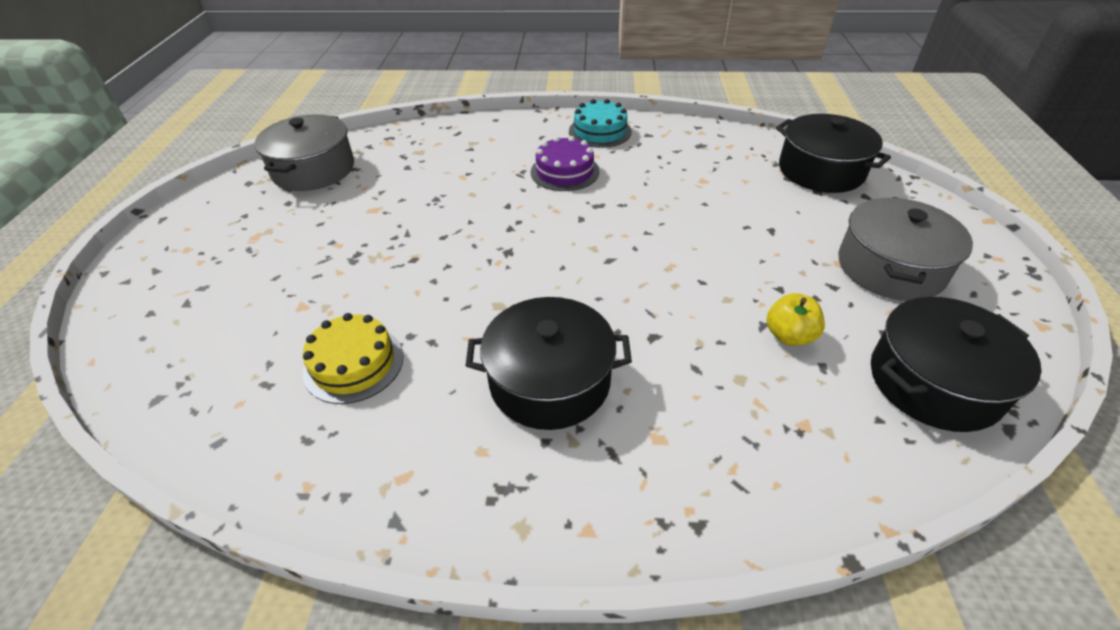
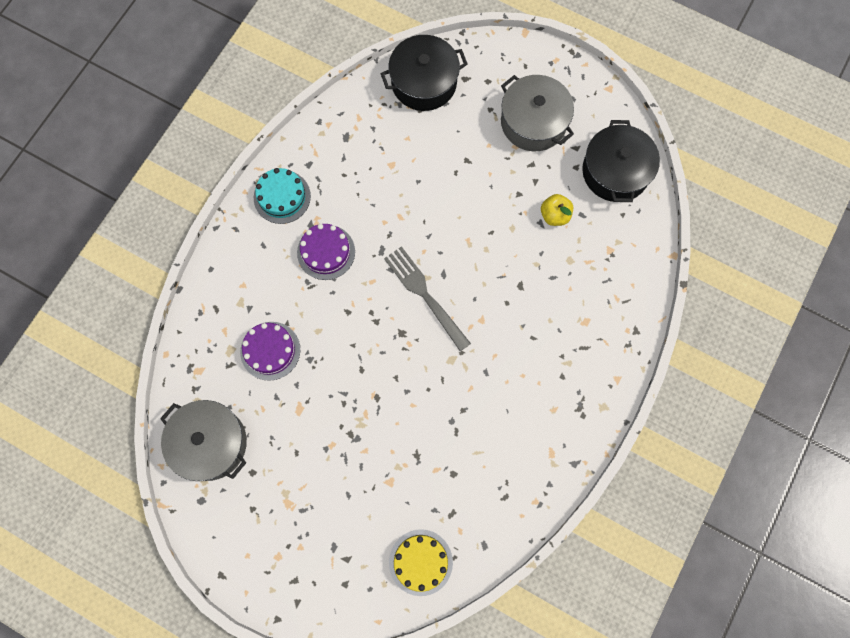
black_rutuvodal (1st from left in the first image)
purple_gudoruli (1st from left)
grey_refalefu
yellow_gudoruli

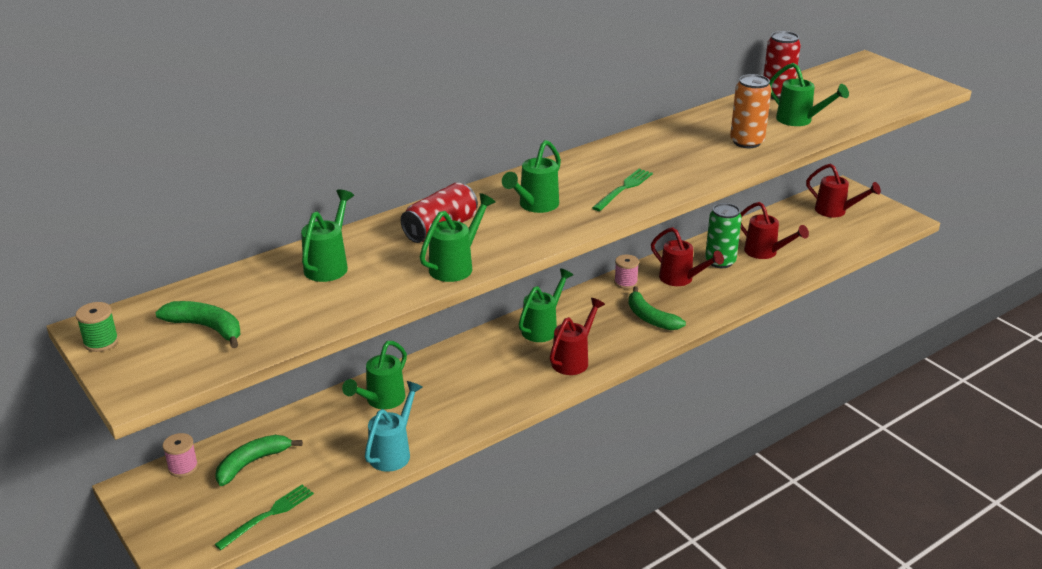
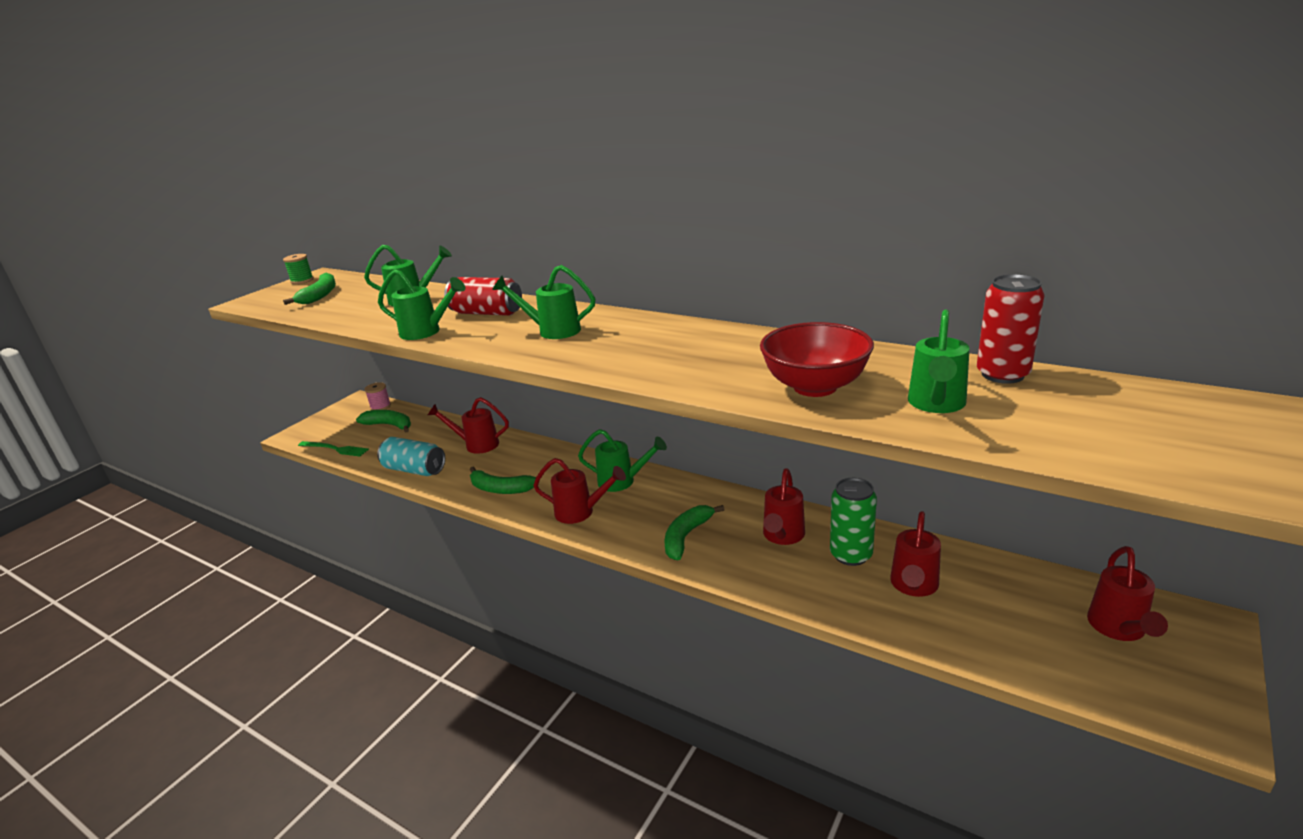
green_refalefu (2nd from left in the first image)
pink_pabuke (2nd from left in the first image)
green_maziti (3rd from left)
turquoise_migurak
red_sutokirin
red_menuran (1st from left)

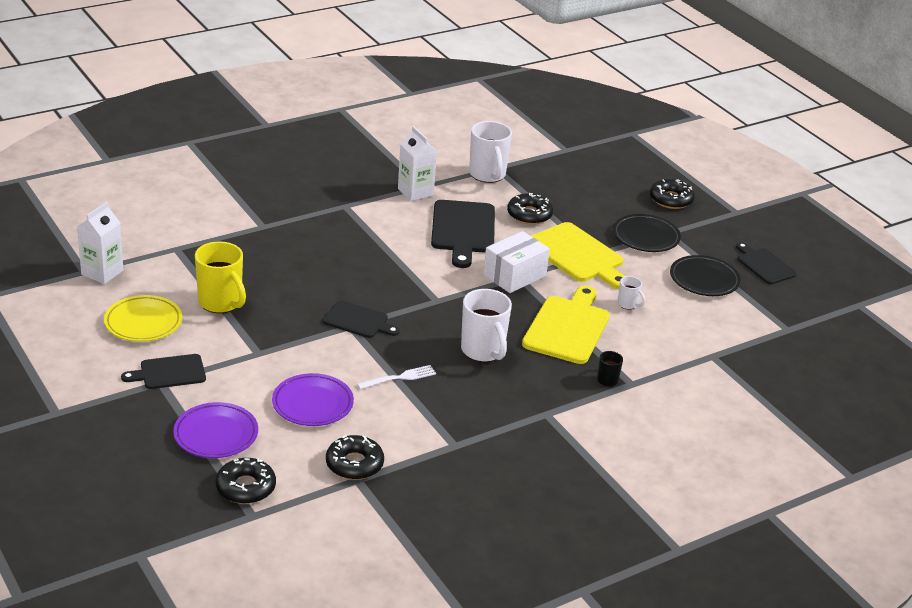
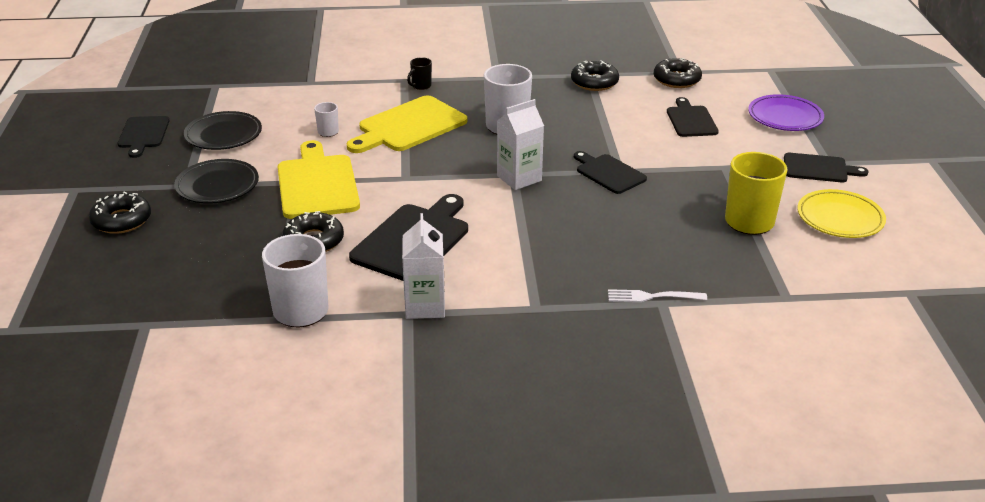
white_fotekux
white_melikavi (2nd from left)
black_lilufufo (3rd from left)
white_refalefu
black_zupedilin (4th from left)

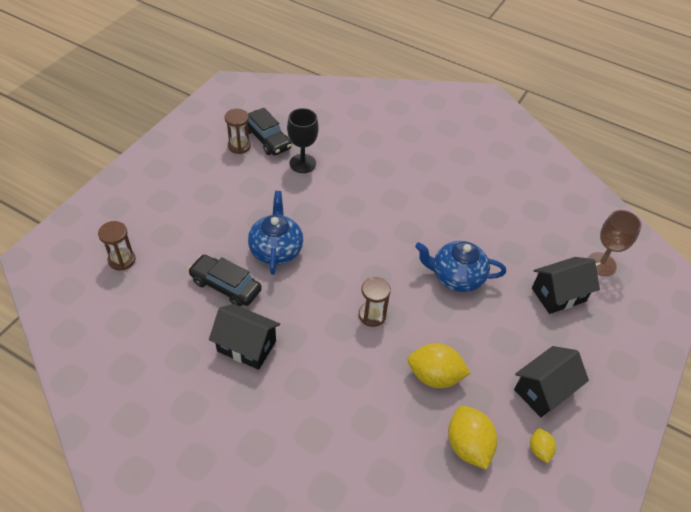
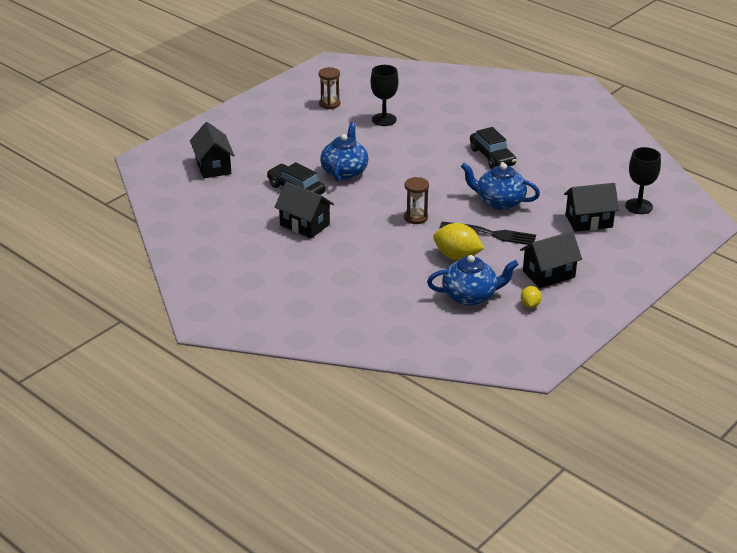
black_refalefu
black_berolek (2nd from left)
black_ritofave (1st from left)
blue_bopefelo (2nd from left)
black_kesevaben (2nd from left)

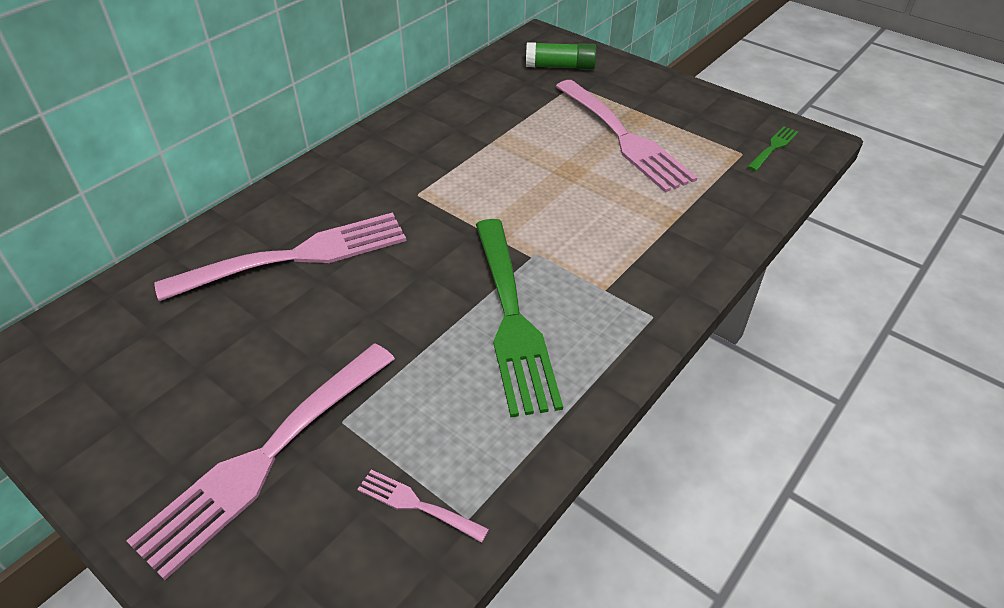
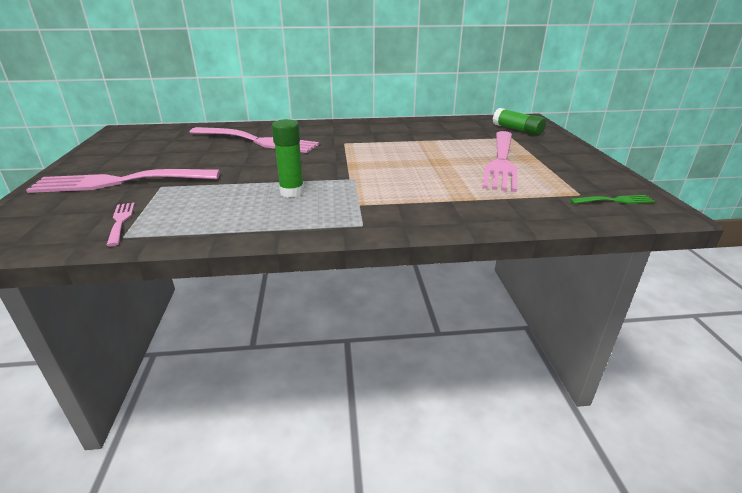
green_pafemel (1st from left)

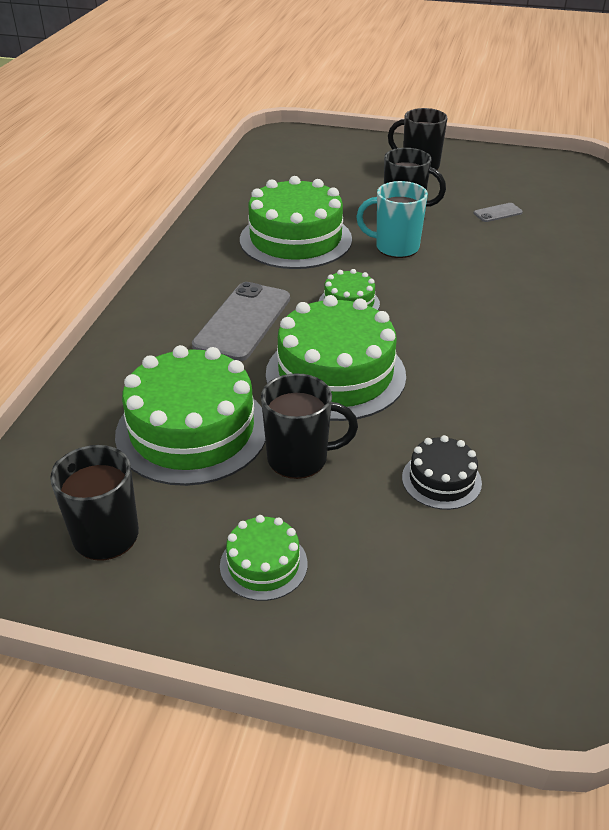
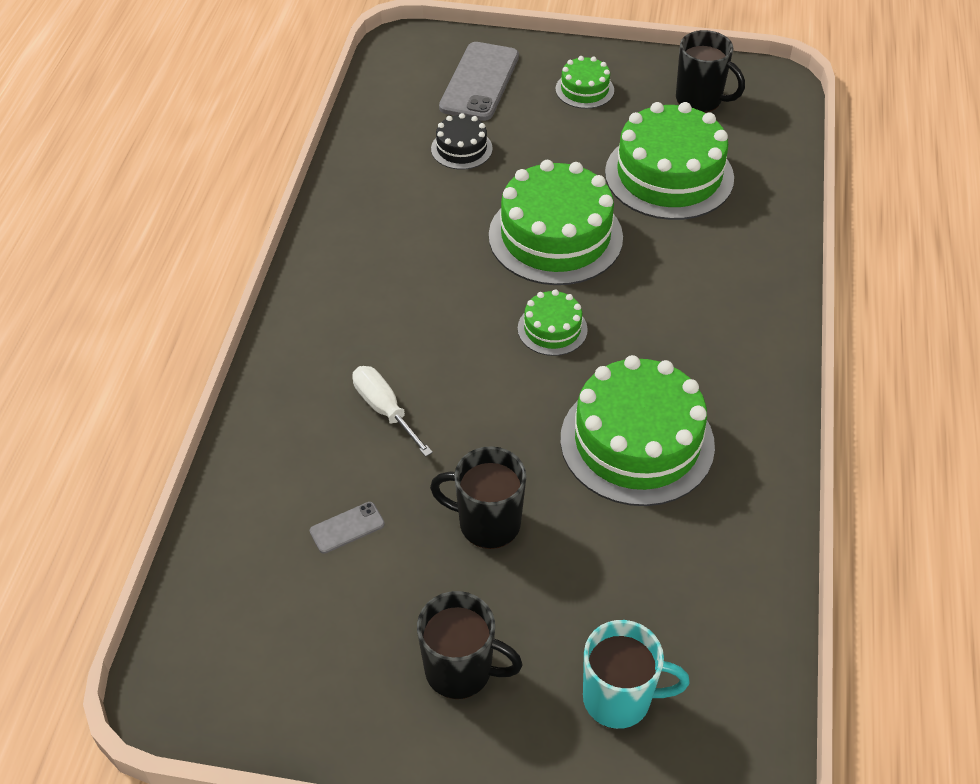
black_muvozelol (2nd from left in the first image)
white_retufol
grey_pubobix (2nd from left)
turquoise_muvozelol

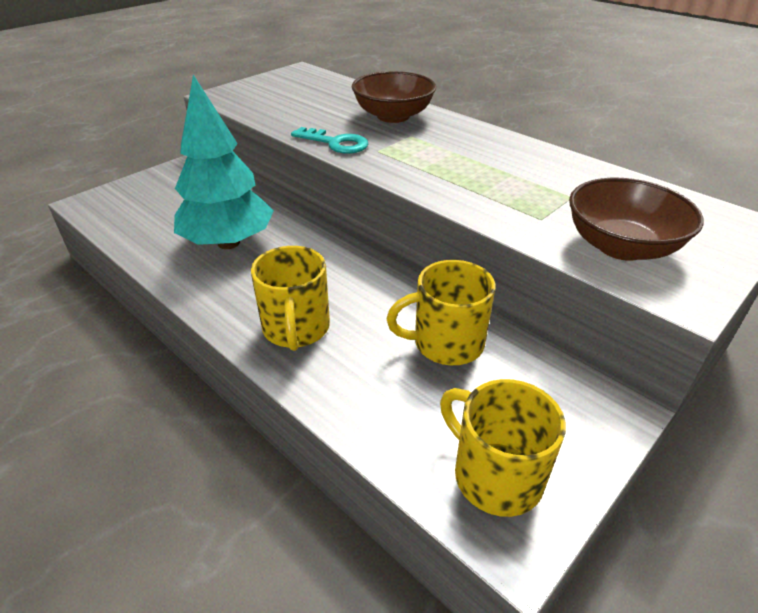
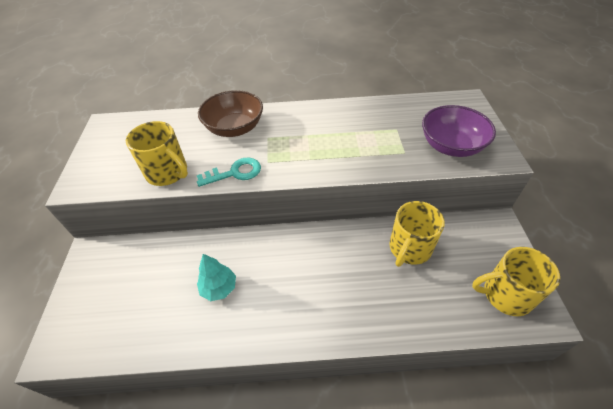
yellow_muvozelol (1st from left)
purple_sutokirin
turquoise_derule

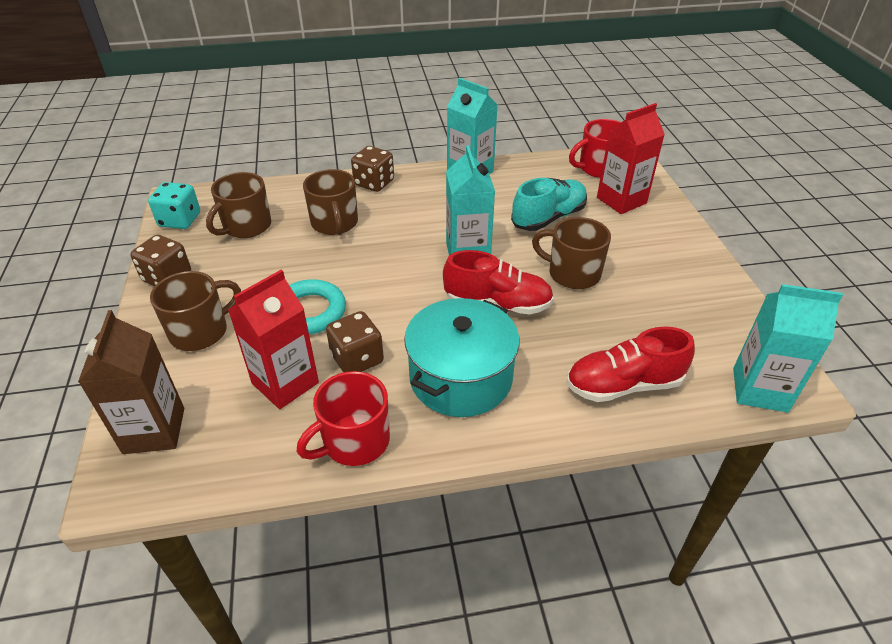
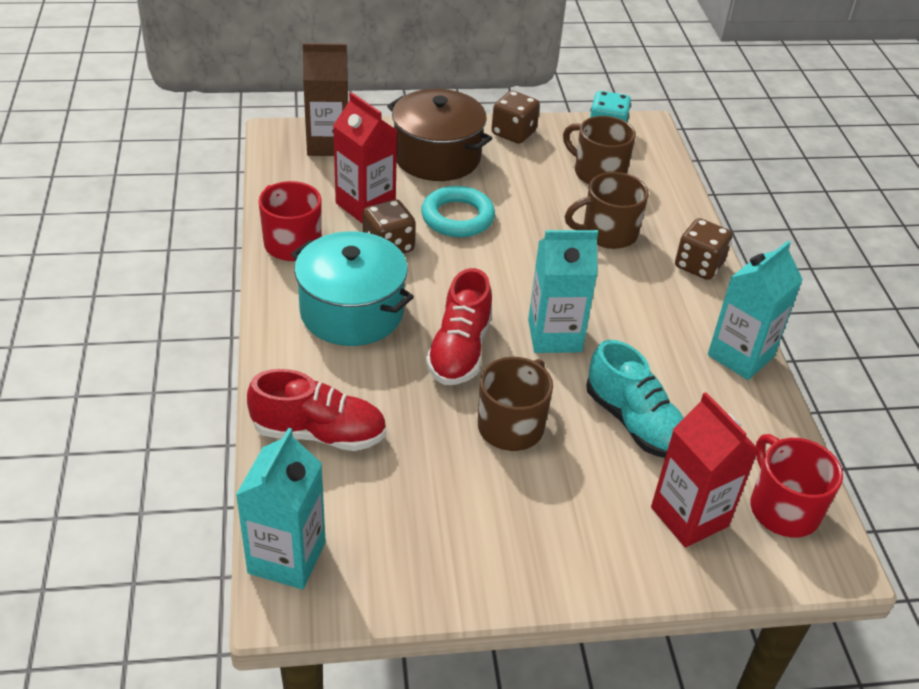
brown_rutuvodal
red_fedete (1st from left)

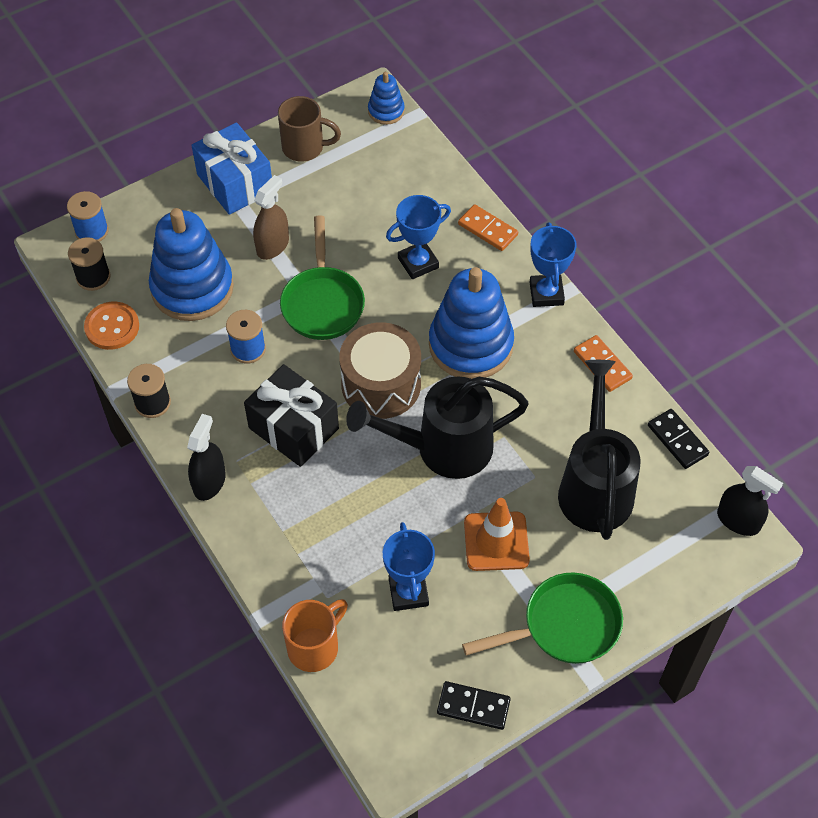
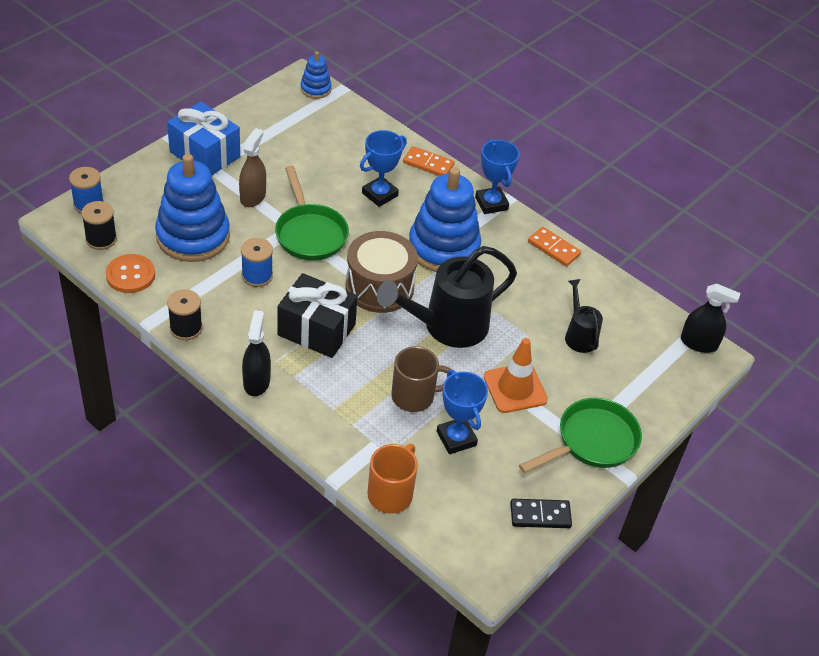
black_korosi (2nd from left in the first image)
brown_muvozelol
black_menuran (2nd from left)

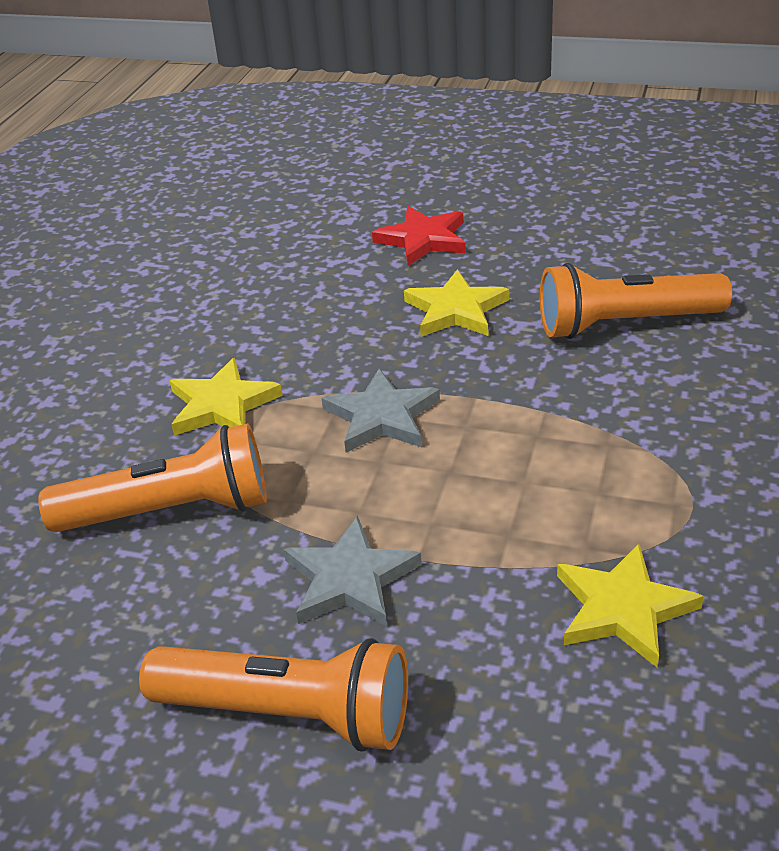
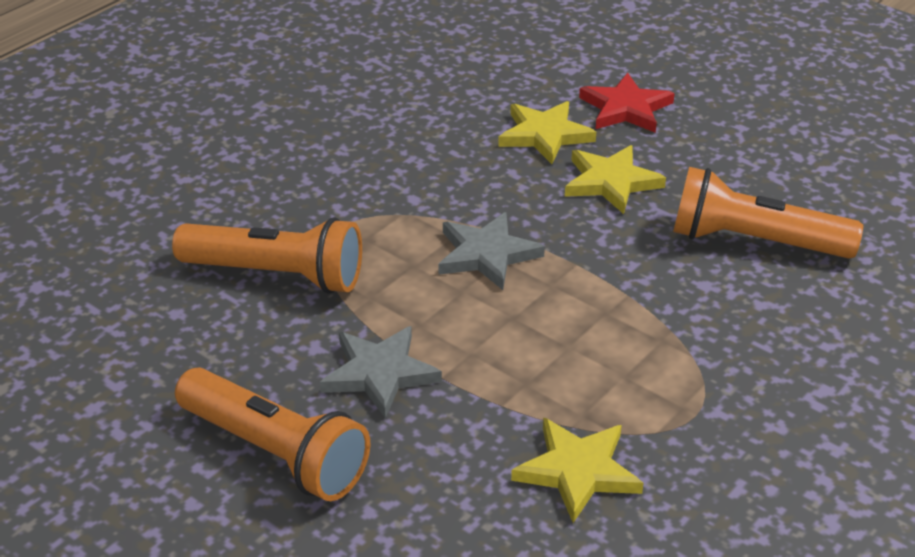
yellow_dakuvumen (1st from left)

